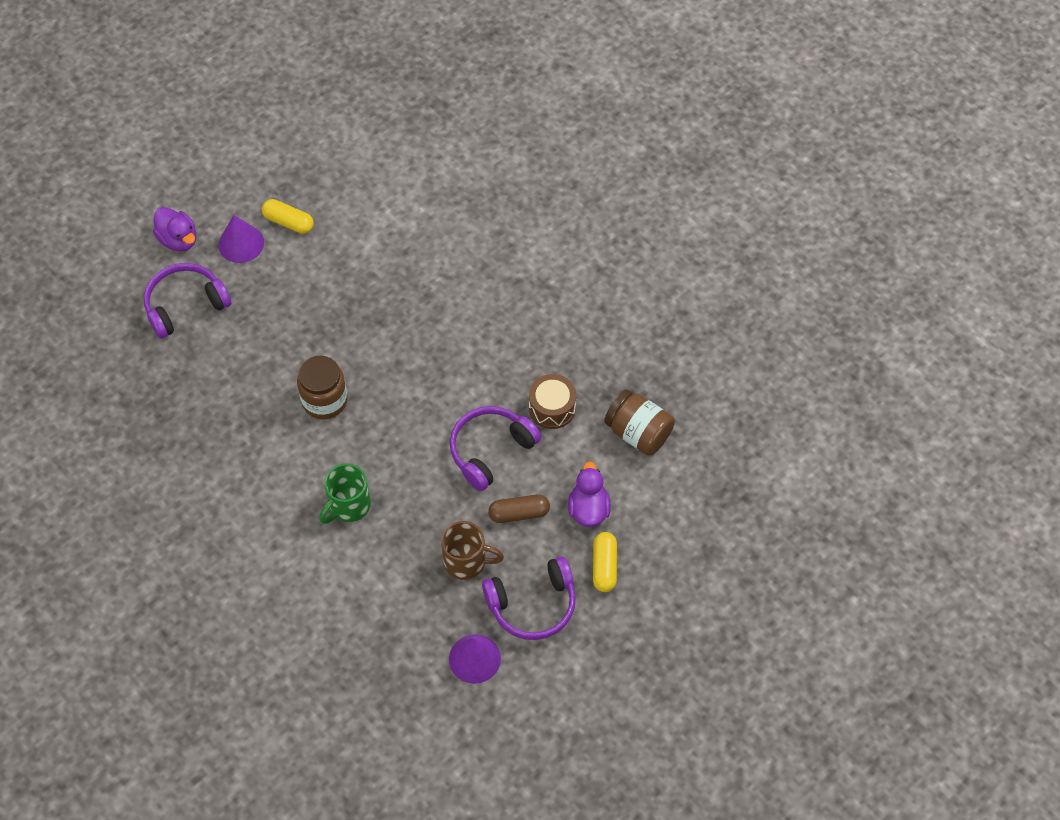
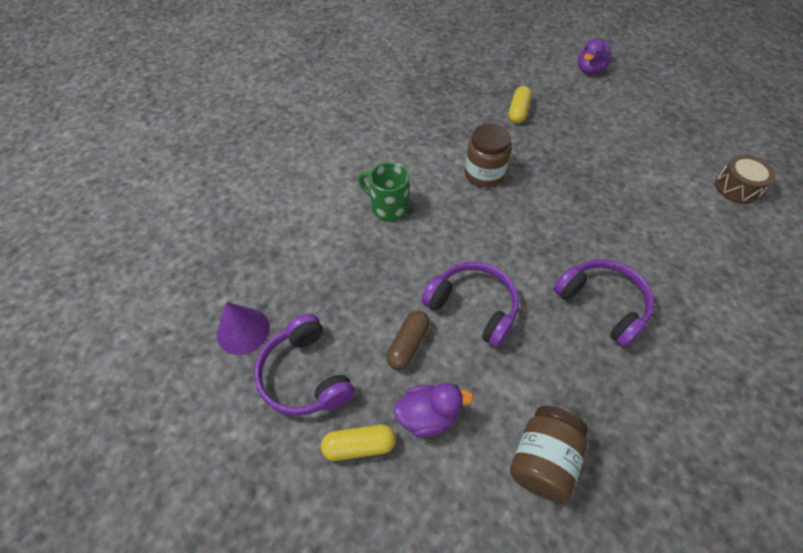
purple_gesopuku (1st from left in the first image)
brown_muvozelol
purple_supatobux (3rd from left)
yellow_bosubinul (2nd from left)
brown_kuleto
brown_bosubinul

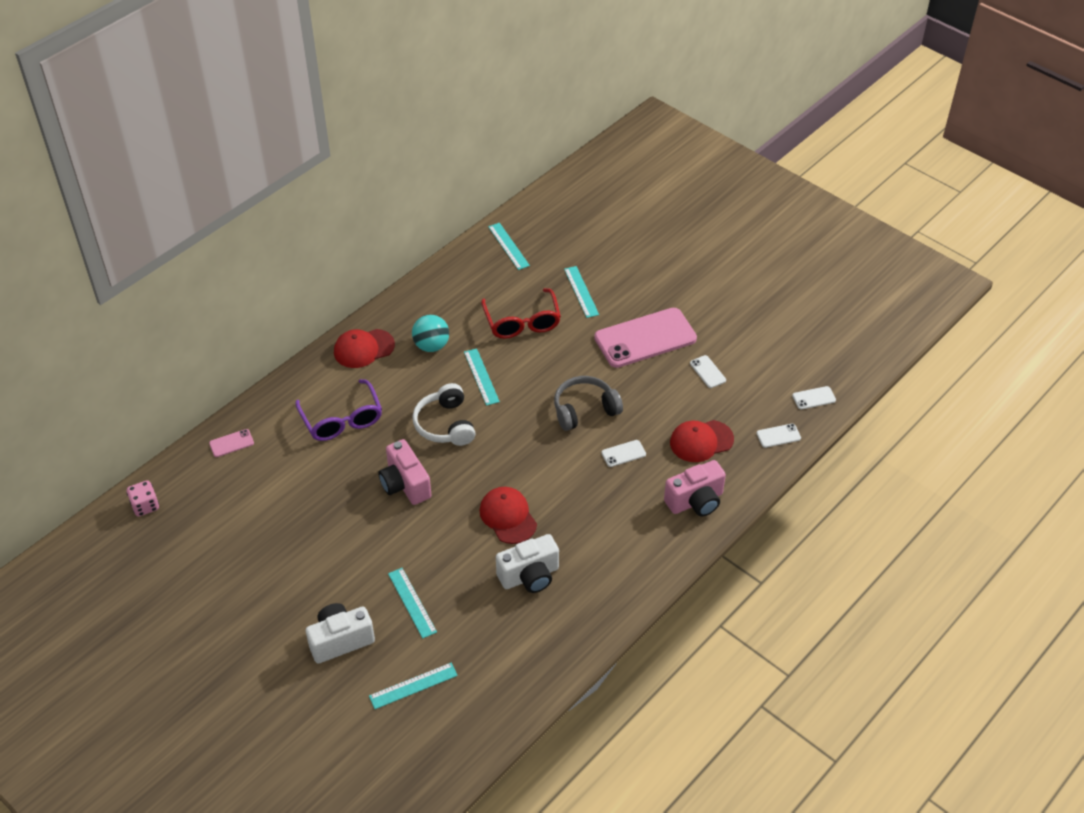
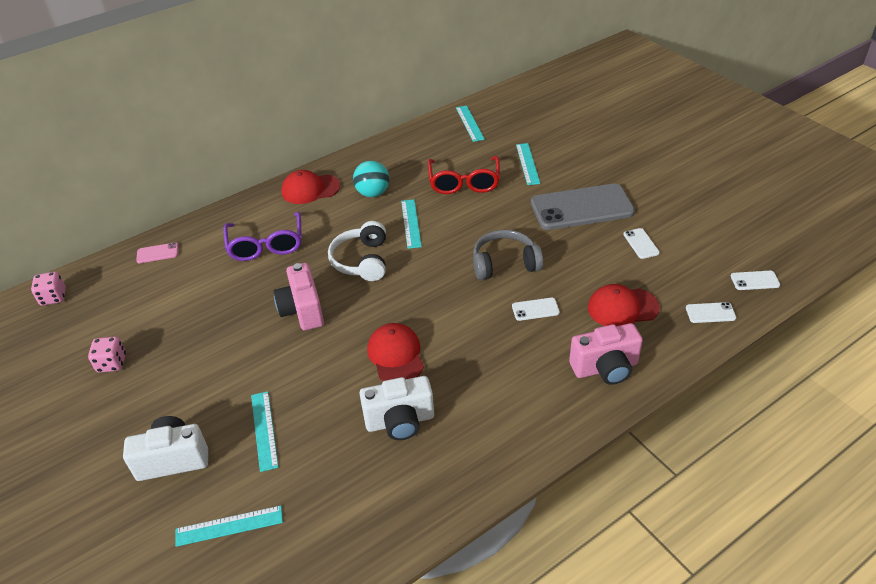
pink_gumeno (2nd from left)
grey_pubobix

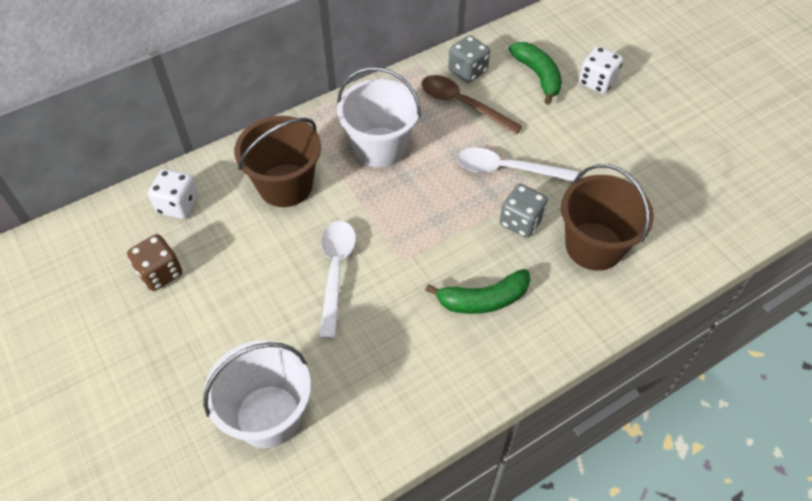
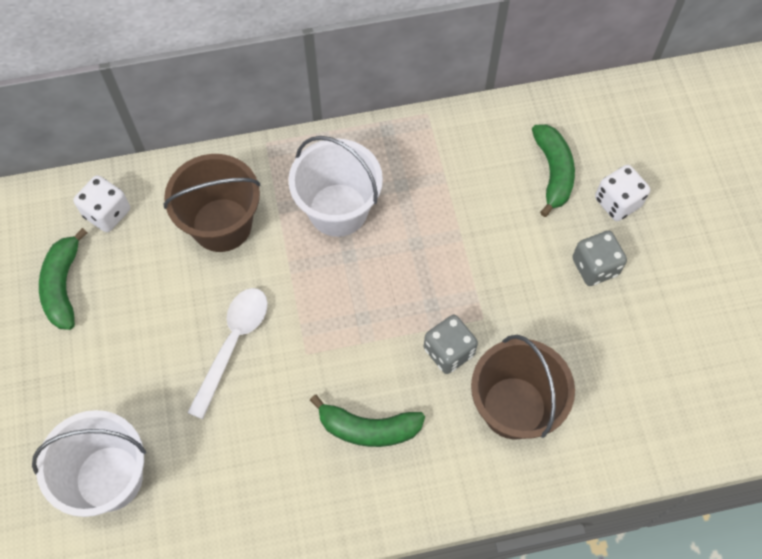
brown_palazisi
white_palazisi (2nd from left in the first image)
grey_gumeno (2nd from left)
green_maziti (1st from left)

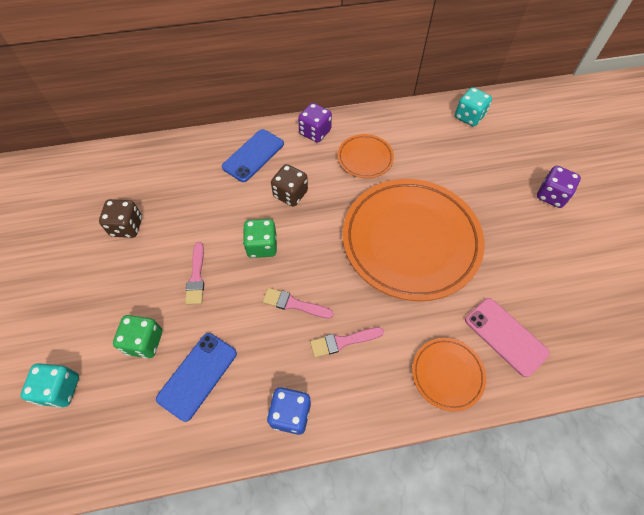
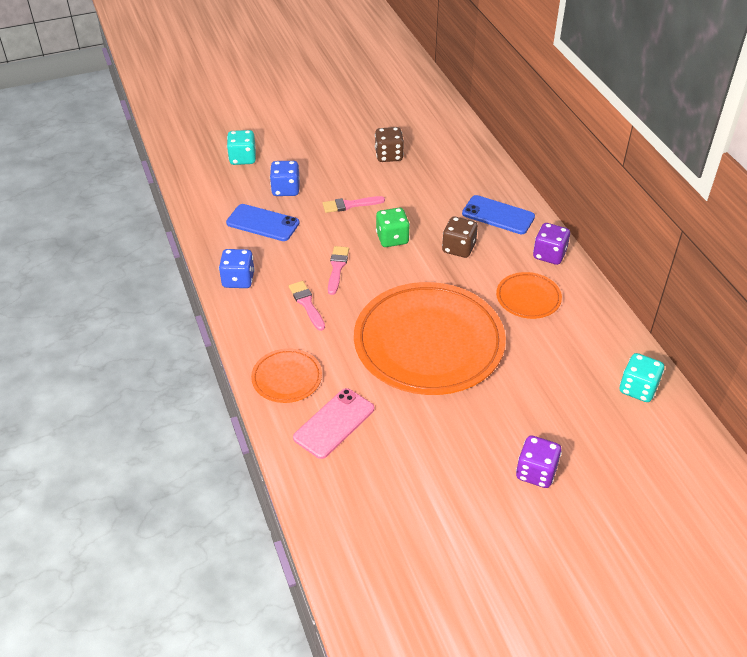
blue_gumeno (2nd from left)

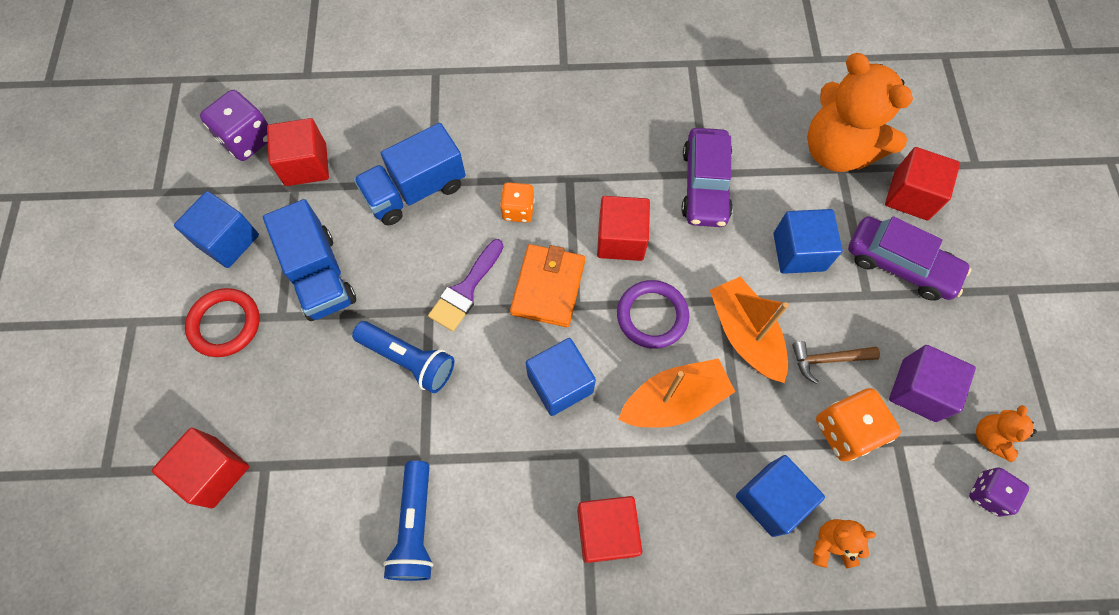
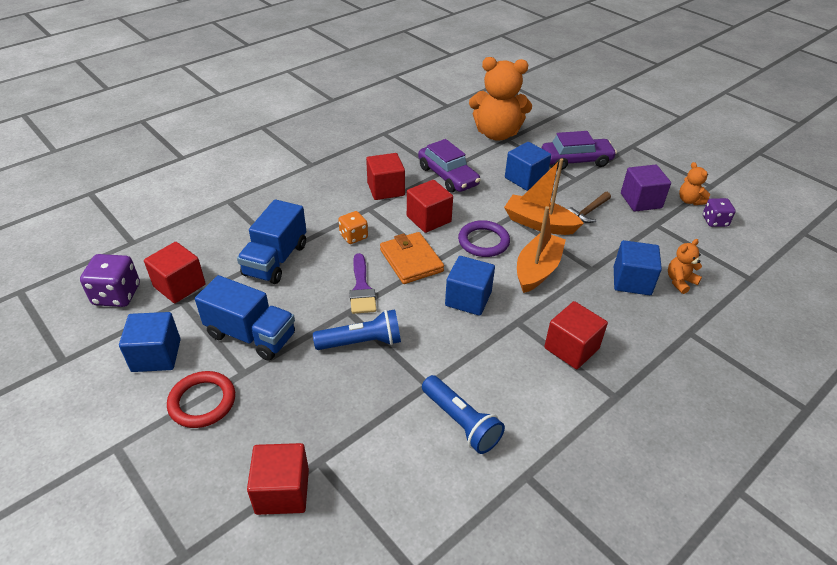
orange_gumeno (2nd from left in the first image)
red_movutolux (3rd from left)

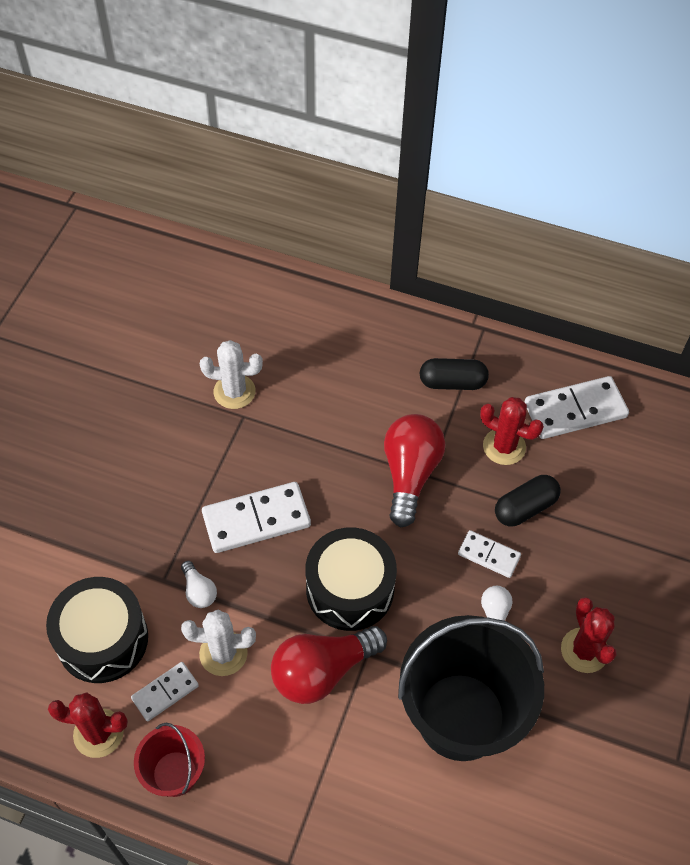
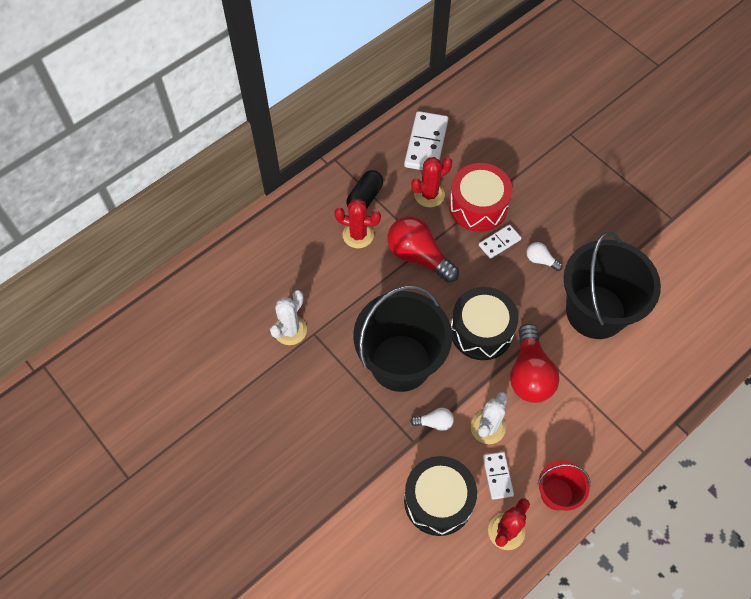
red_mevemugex (1st from left)
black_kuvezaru (1st from left)
red_kuleto

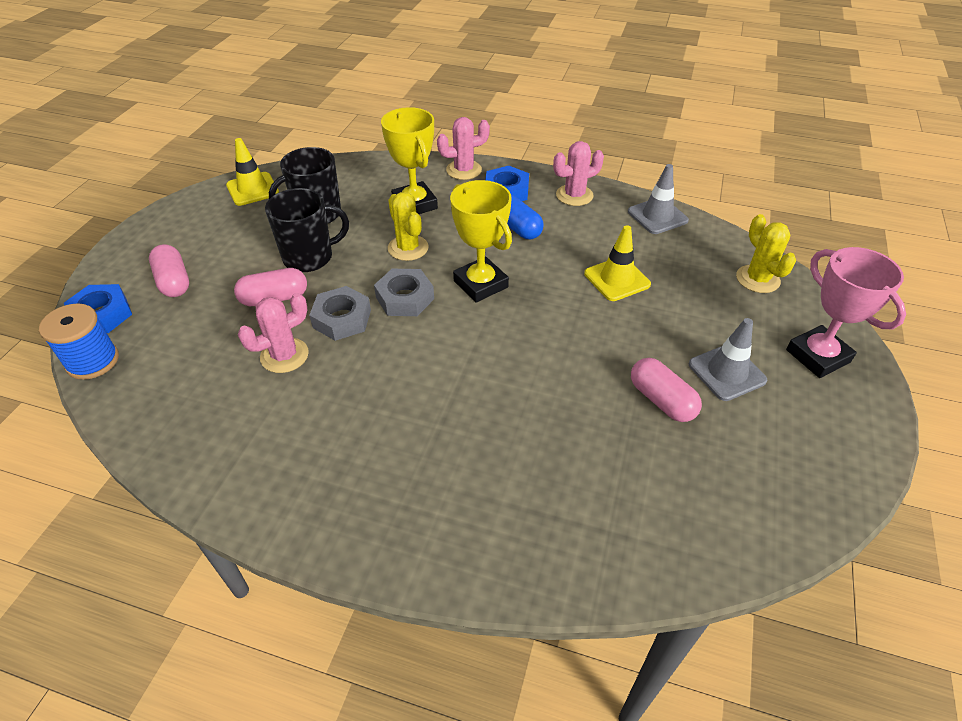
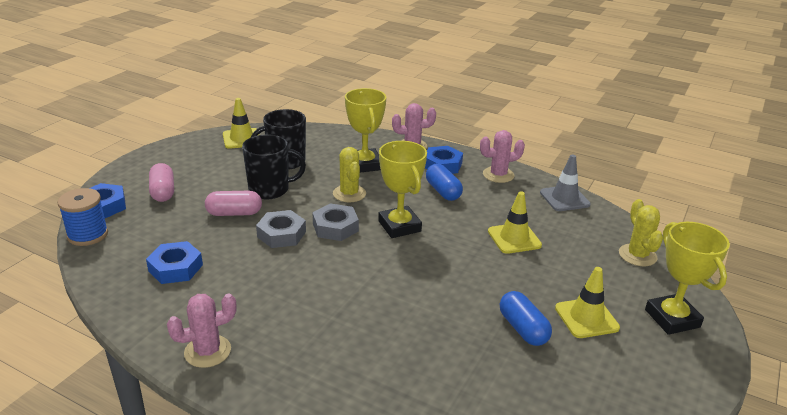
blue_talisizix (2nd from left)
pink_mevemugex (1st from left)
blue_bosubinul (2nd from left)
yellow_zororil (3rd from left)
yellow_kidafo (3rd from left)

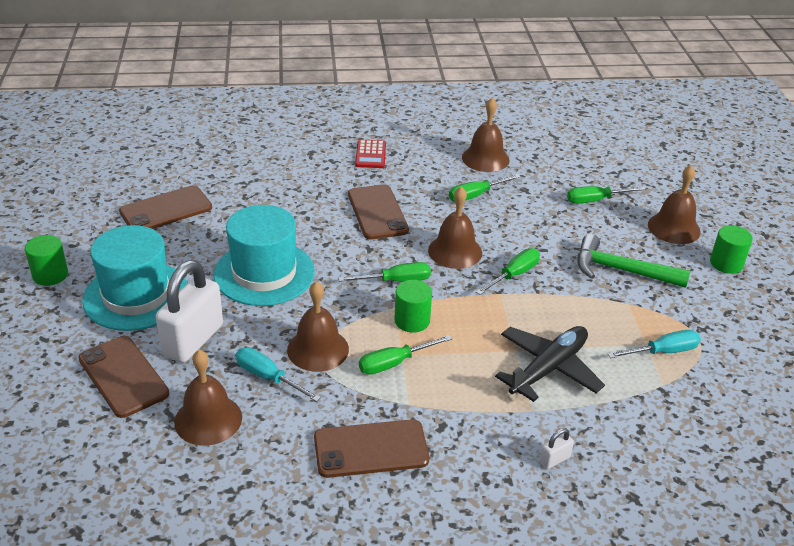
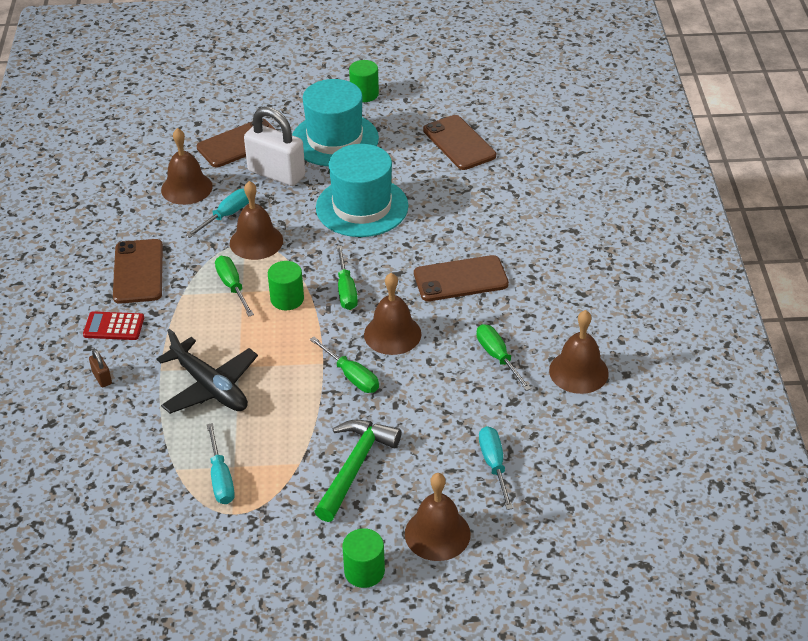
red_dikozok
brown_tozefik
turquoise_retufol (3rd from left)

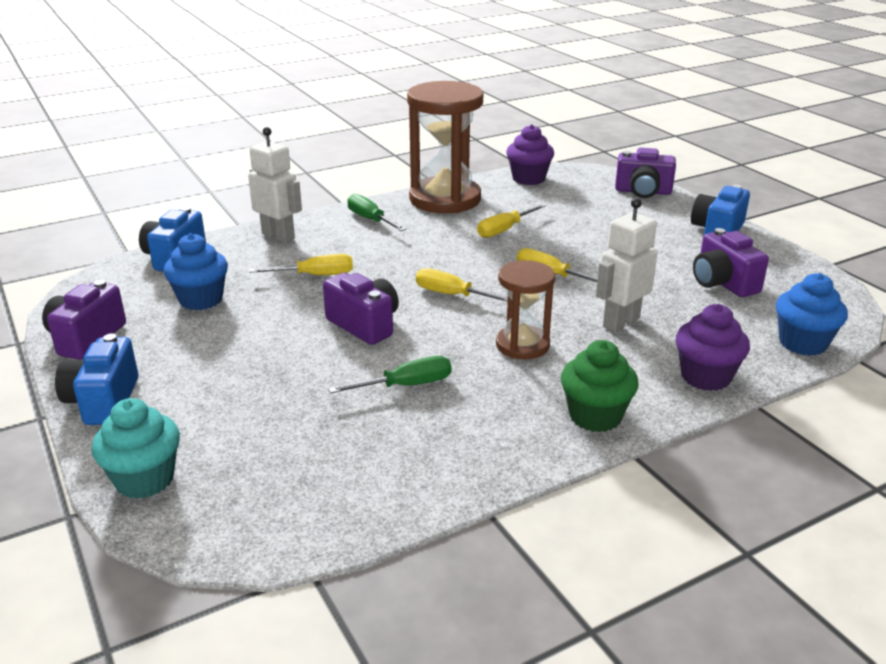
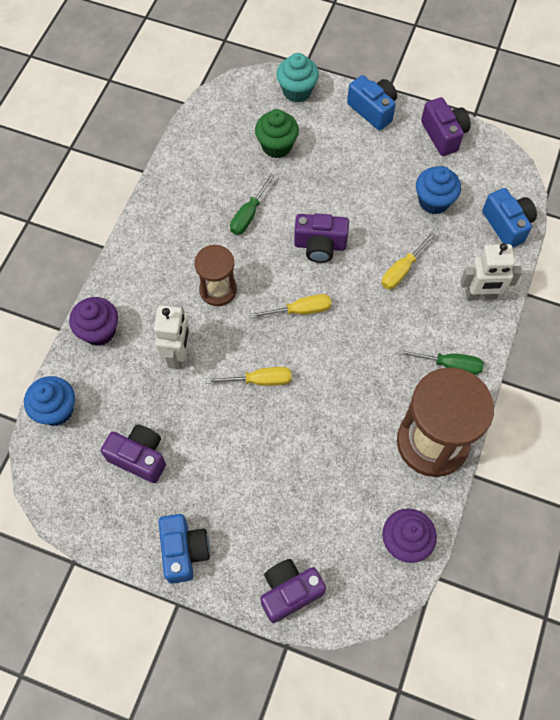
yellow_retufol (3rd from left in the first image)
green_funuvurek

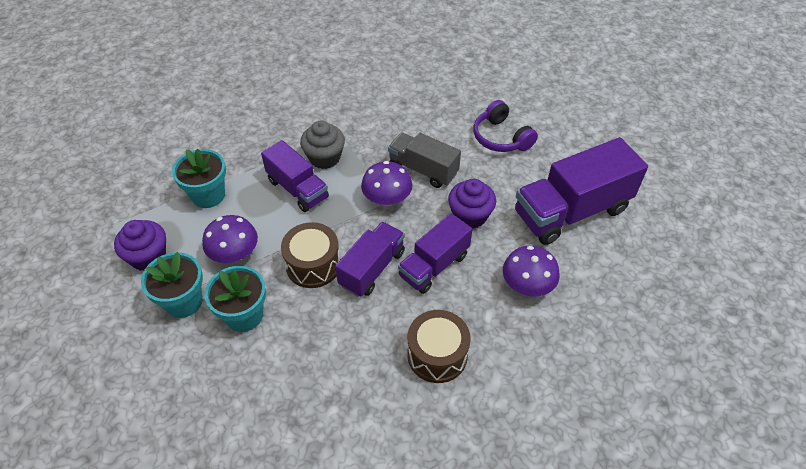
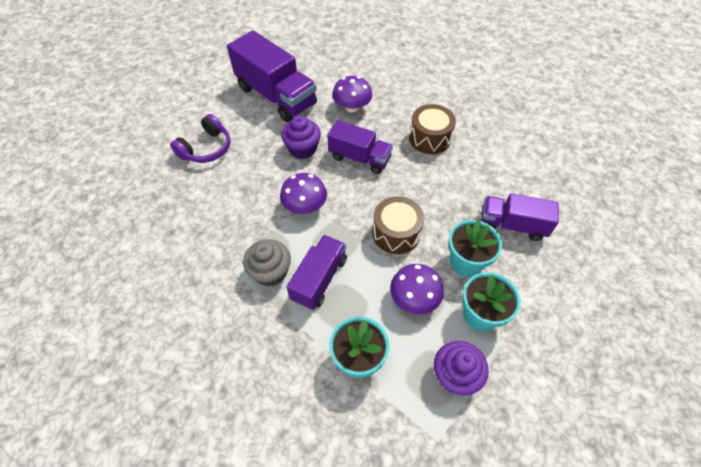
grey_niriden
purple_niriden (4th from left)

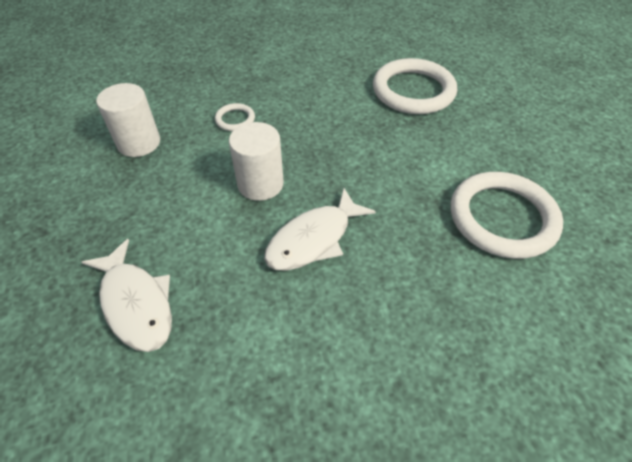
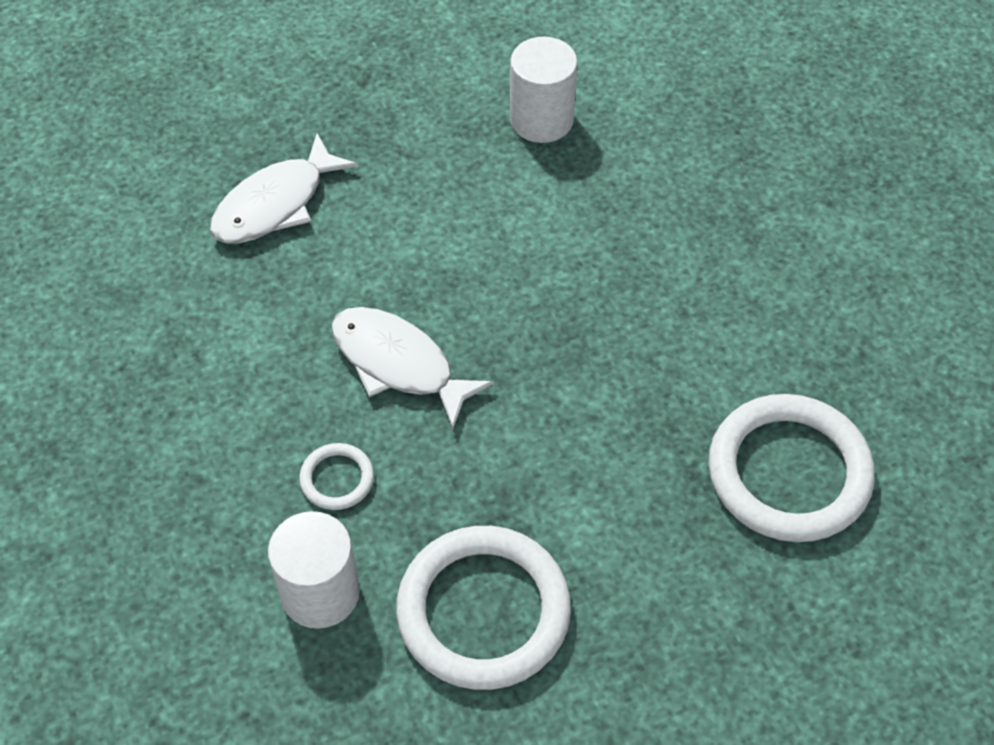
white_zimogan (1st from left)
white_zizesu (1st from left)

